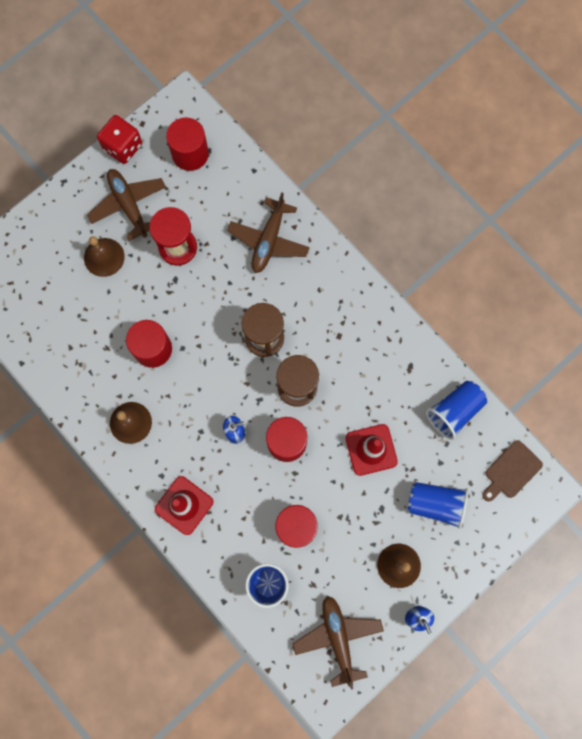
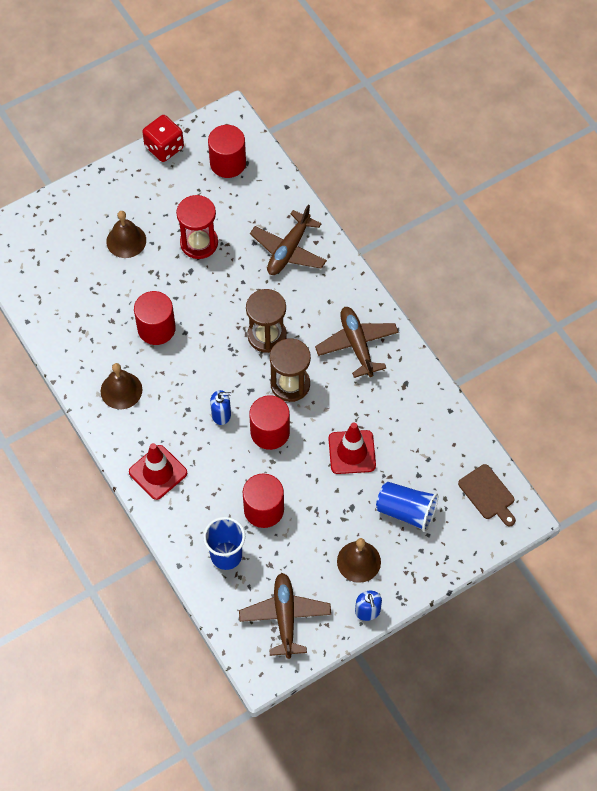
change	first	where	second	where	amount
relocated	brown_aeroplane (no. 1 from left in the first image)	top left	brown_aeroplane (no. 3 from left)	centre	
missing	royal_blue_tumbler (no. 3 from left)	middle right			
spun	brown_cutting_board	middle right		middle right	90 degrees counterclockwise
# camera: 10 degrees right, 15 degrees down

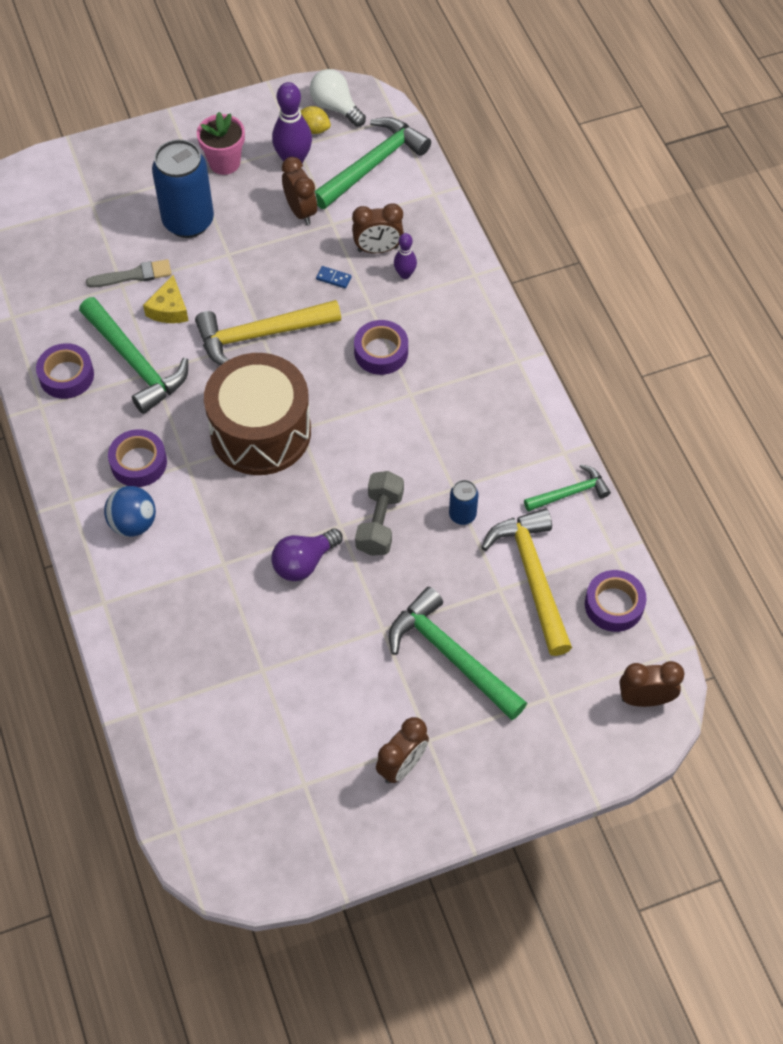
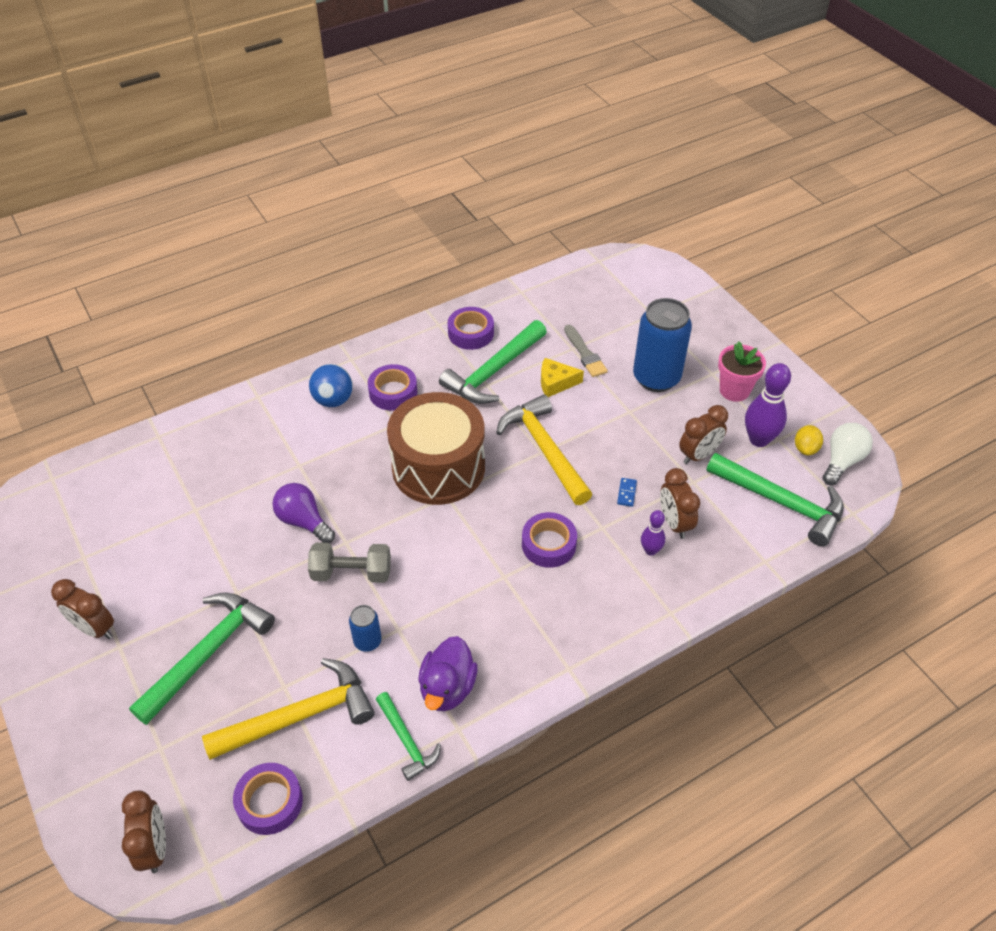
change	first	where	second	where	amount
appeared			violet_duck	bottom centre	
# camera: 80 degrees right, 10 degrees down

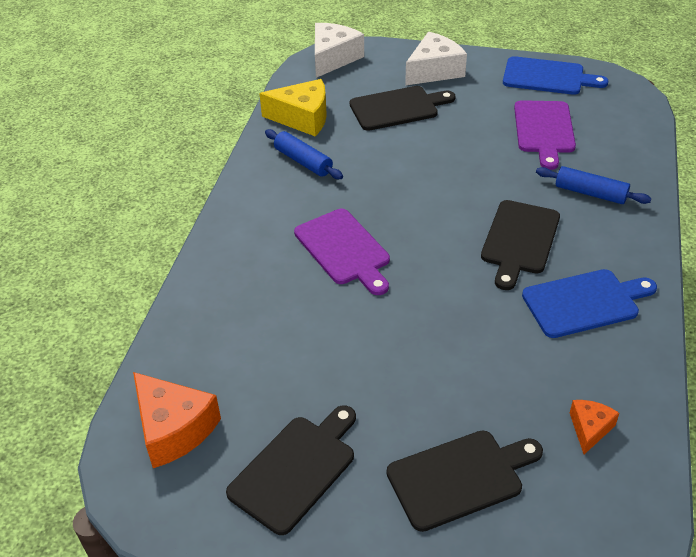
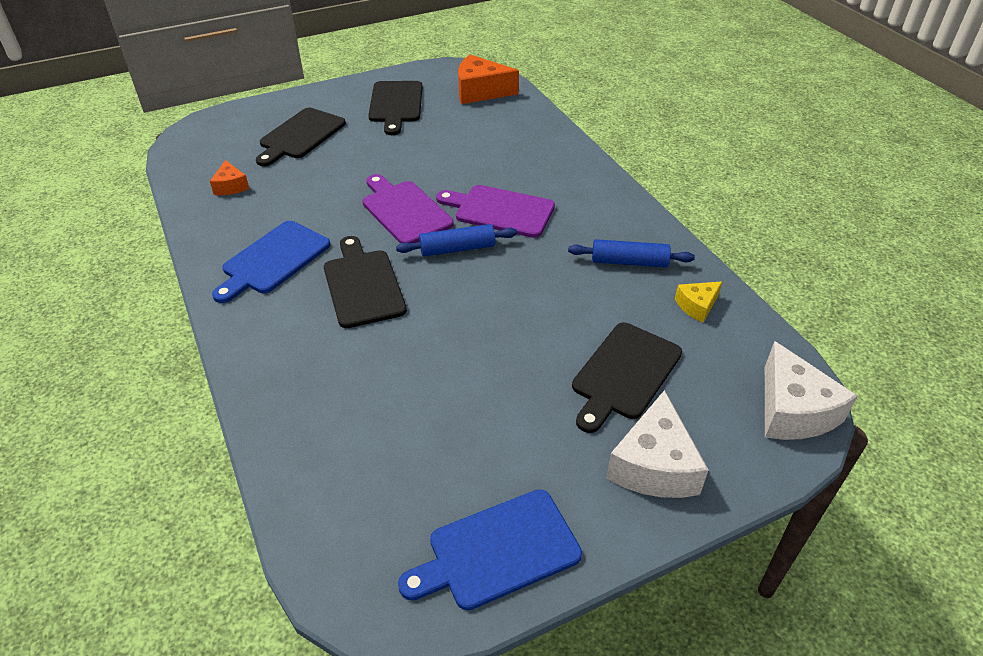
change	first	where	second	where	amount
size	bright_yellow_piece_of_cheese	top centre		middle right	x0.55
relocated	violet_cutting_board (no. 2 from left in the first image)	top right	violet_cutting_board (no. 1 from left)	top centre	
relocated	royal_blue_rolling_pin (no. 2 from left in the first image)	top right	royal_blue_rolling_pin (no. 1 from left)	centre	
# camera: 140 degrees right, 0 degrees up

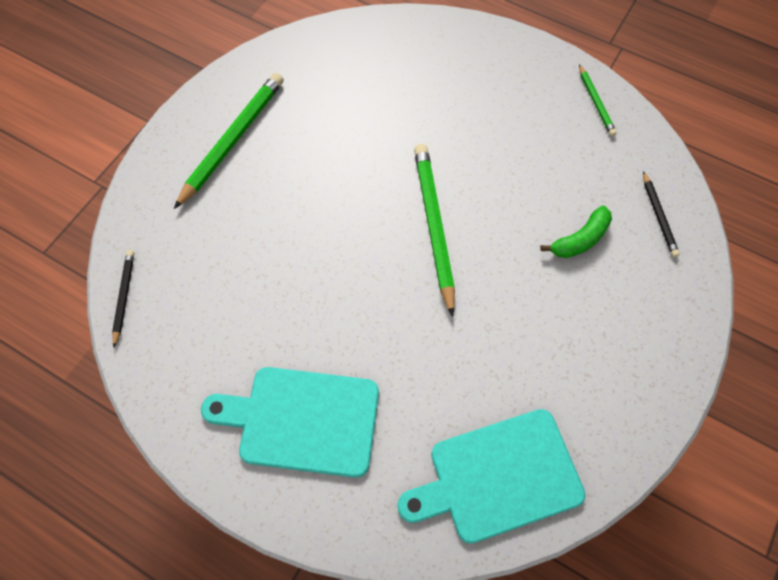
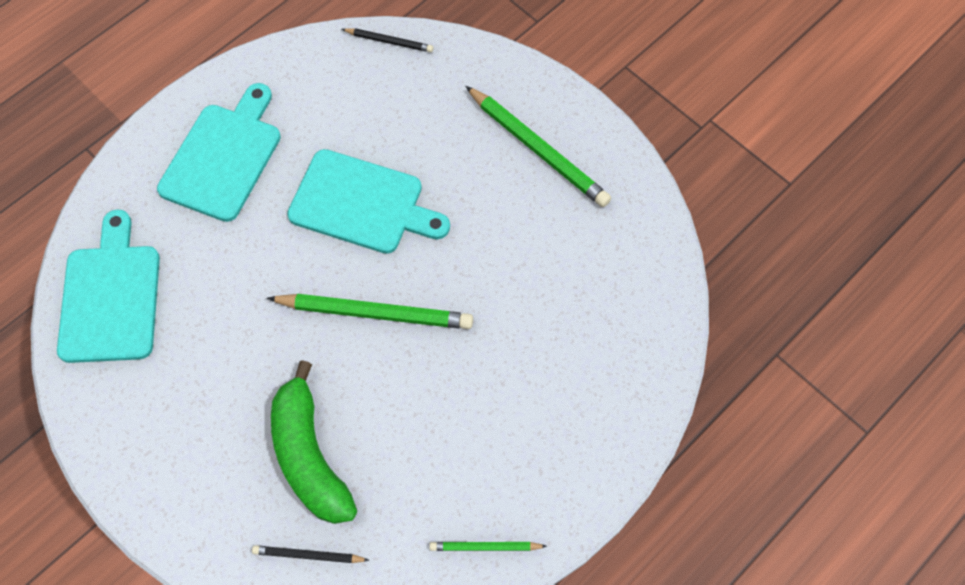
change	first	where	second	where	amount
size	emerald_banana_fruit	middle right		bottom left	x1.80
appeared			aqua_cutting_board (no. 3 from left)	centre	
# camera: 105 degrees right, 0 degrees up

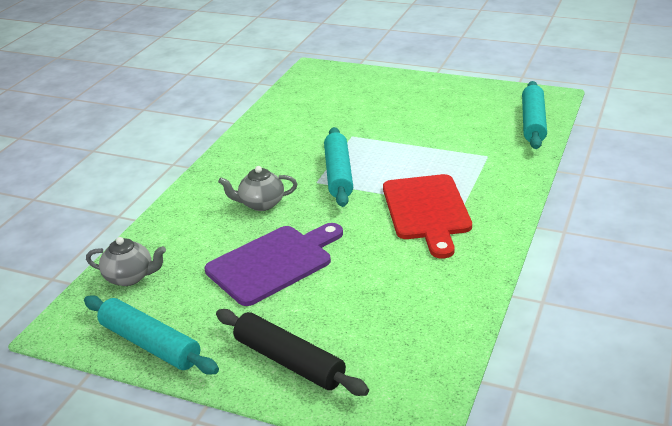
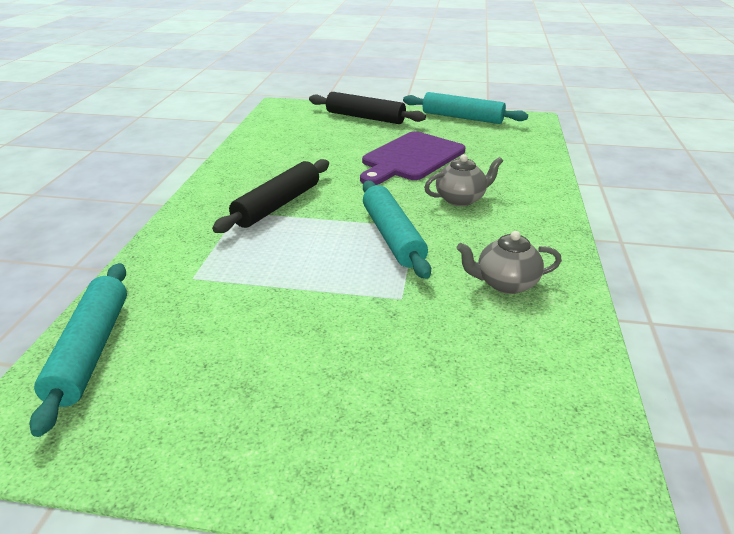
change	first	where	second	where	amount
relocated	grey_teapot (no. 1 from left in the first image)	middle left	grey_teapot (no. 2 from left)	middle right	
exchanged	scarlet_cutting_board	centre	black_rolling_pin (no. 1 from left)	centre	
# camera: 165 degrees right, 0 degrees up

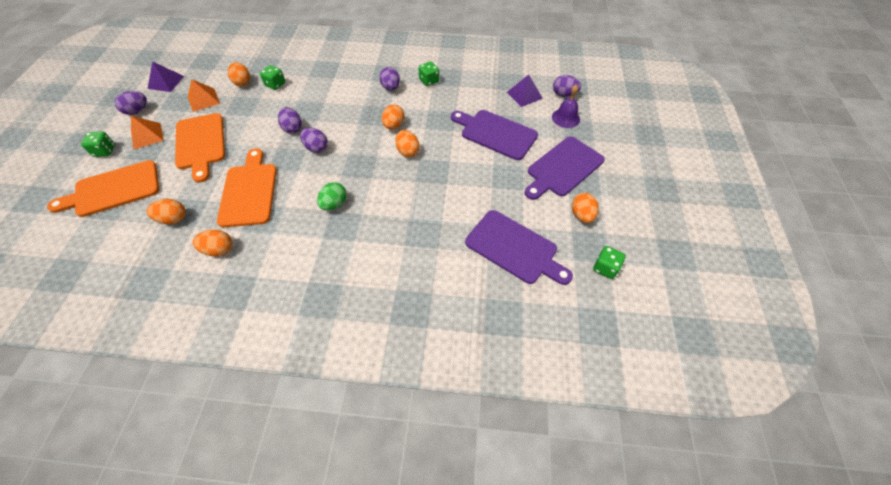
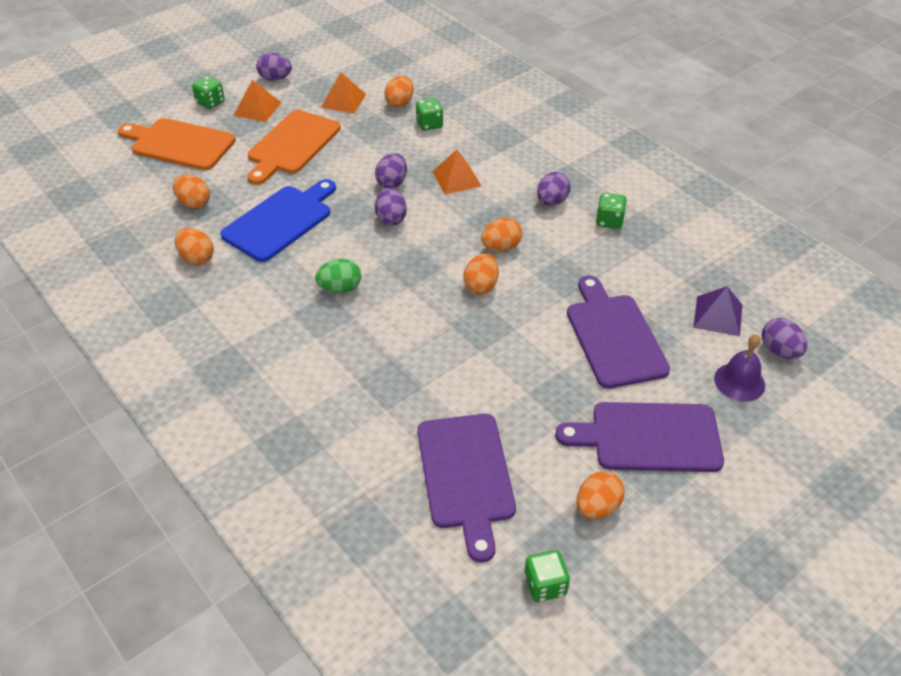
change	first	where	second	where	amount
missing	violet_pyramid_shape (no. 1 from left)	top left			
colour	orange-coloured_cutting_board (no. 3 from left)	middle left	royal_blue_cutting_board	top left	
appeared			orange-coloured_pyramid_shape (no. 3 from left)	top centre	
# camera: 45 degrees right, 10 degrees down

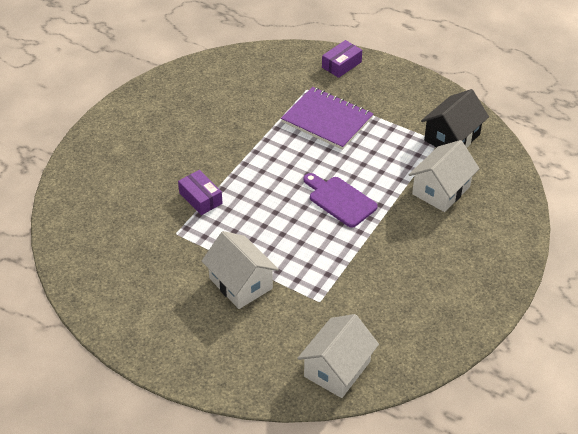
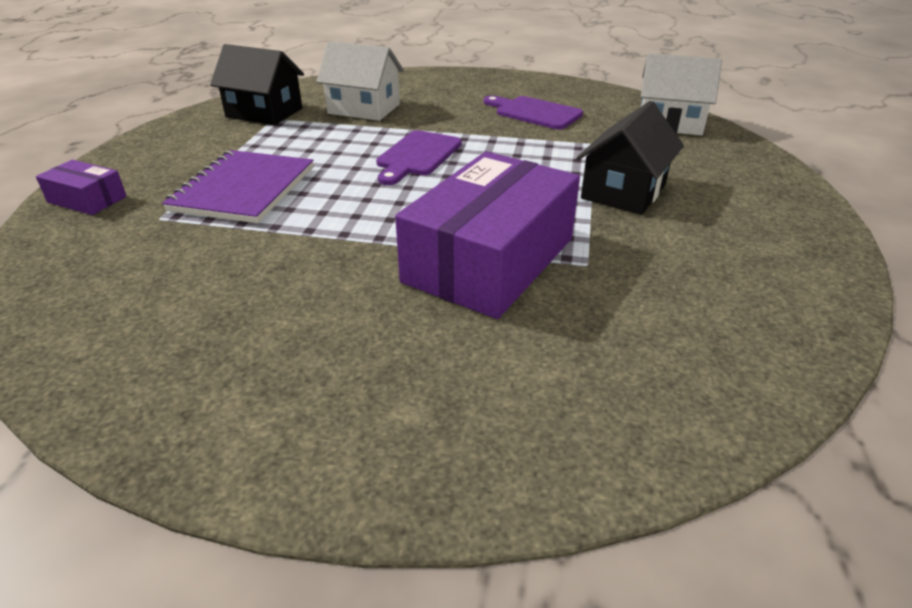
change	first	where	second	where	amount
size	violet_package (no. 1 from left in the first image)	centre	violet_package (no. 2 from left)	centre	x2.20
colour	white_toy_house (no. 1 from left)	centre	black_toy_house (no. 2 from left)	top right	
appeared			violet_cutting_board (no. 2 from left)	top centre	
# camera: 110 degrees left, 10 degrees down

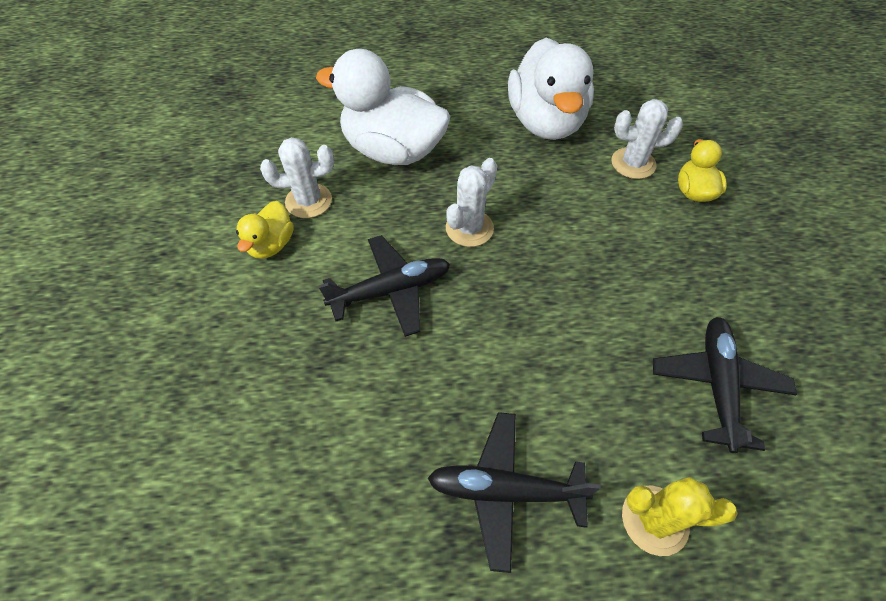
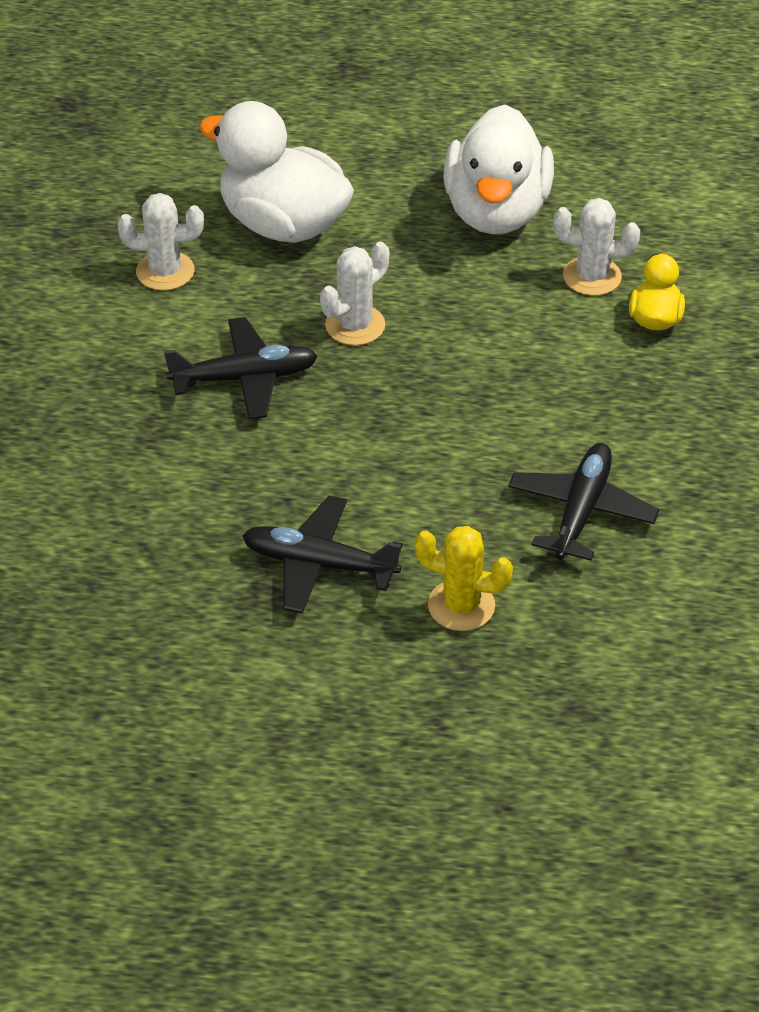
change	first	where	second	where	amount
missing	bright_yellow_duck (no. 1 from left)	middle left			
# camera: 10 degrees right, 10 degrees down

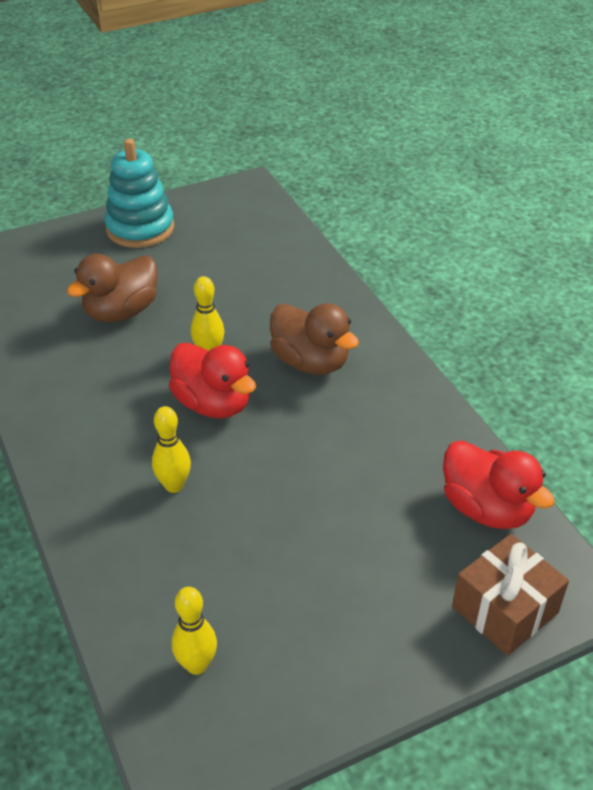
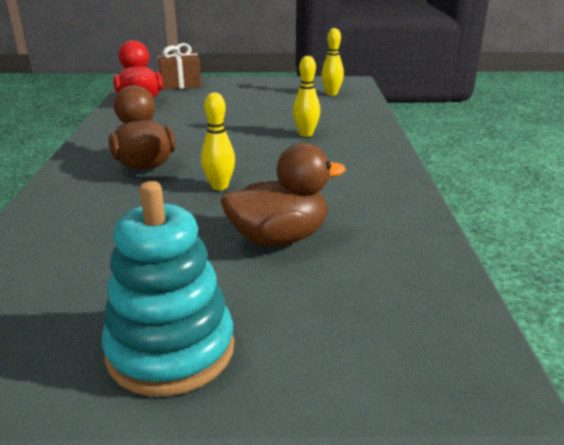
change	first	where	second	where	amount
missing	scarlet_duck (no. 1 from left)	centre			
# camera: 155 degrees left, 15 degrees down

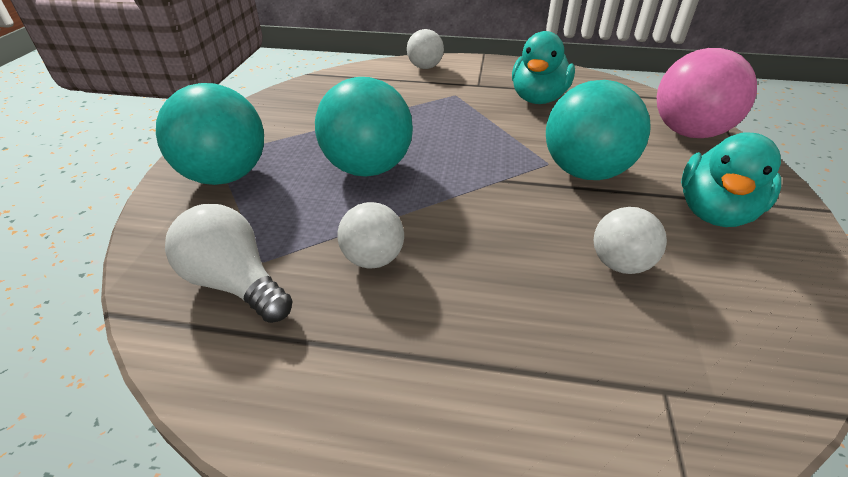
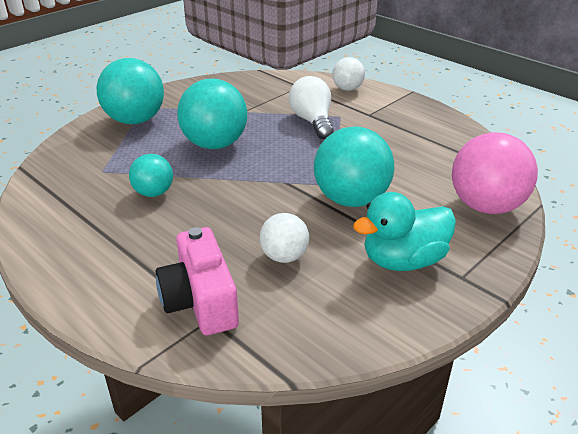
change	first	where	second	where	amount
relocated	white_light_bulb	middle left		top centre	
colour	white_play_ball (no. 1 from left)	centre	aqua_play_ball (no. 2 from left)	middle left	
missing	aqua_duck (no. 1 from left)	top centre			
appeared			pink_camera	centre	
# camera: 35 degrees right, 5 degrees down

